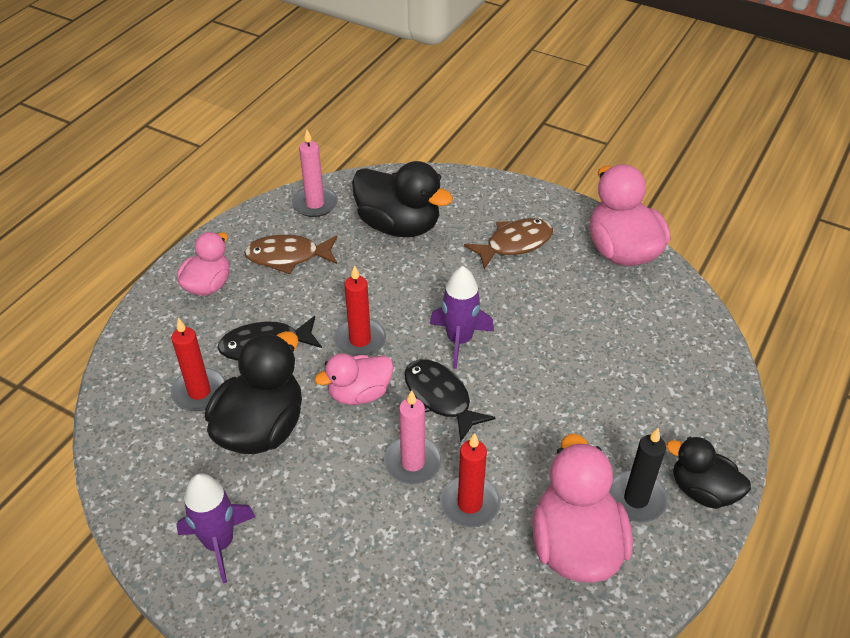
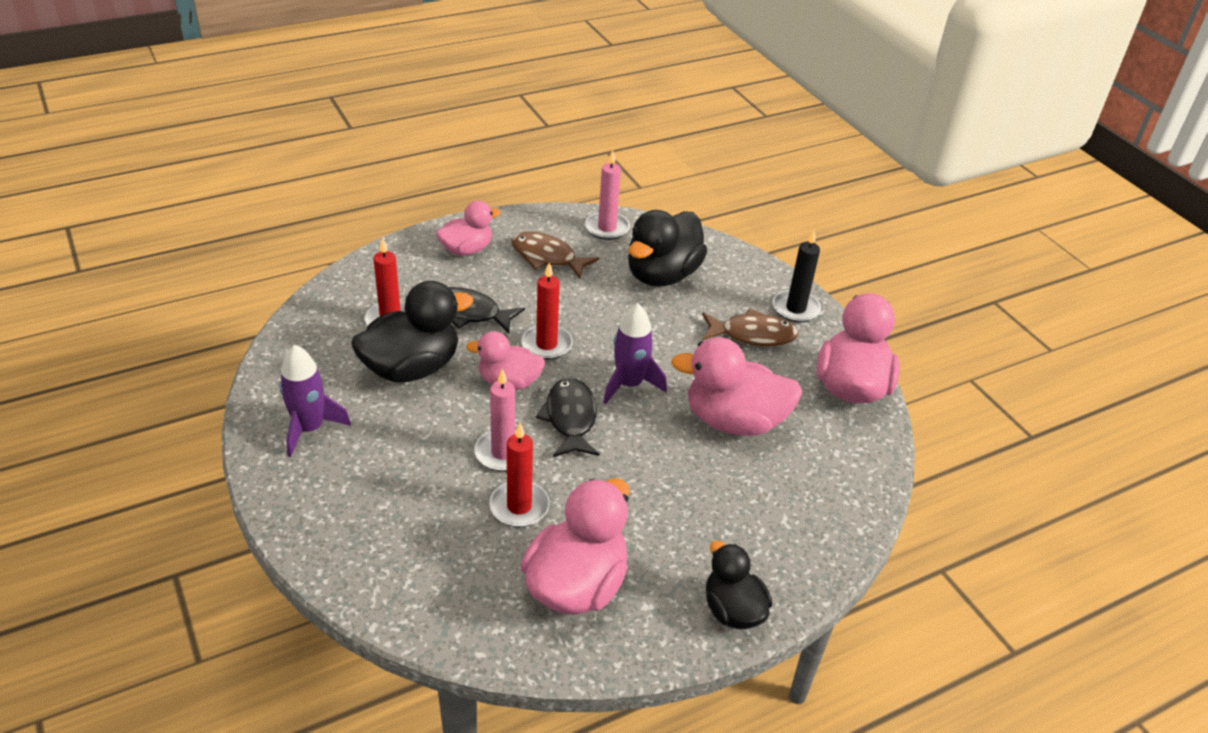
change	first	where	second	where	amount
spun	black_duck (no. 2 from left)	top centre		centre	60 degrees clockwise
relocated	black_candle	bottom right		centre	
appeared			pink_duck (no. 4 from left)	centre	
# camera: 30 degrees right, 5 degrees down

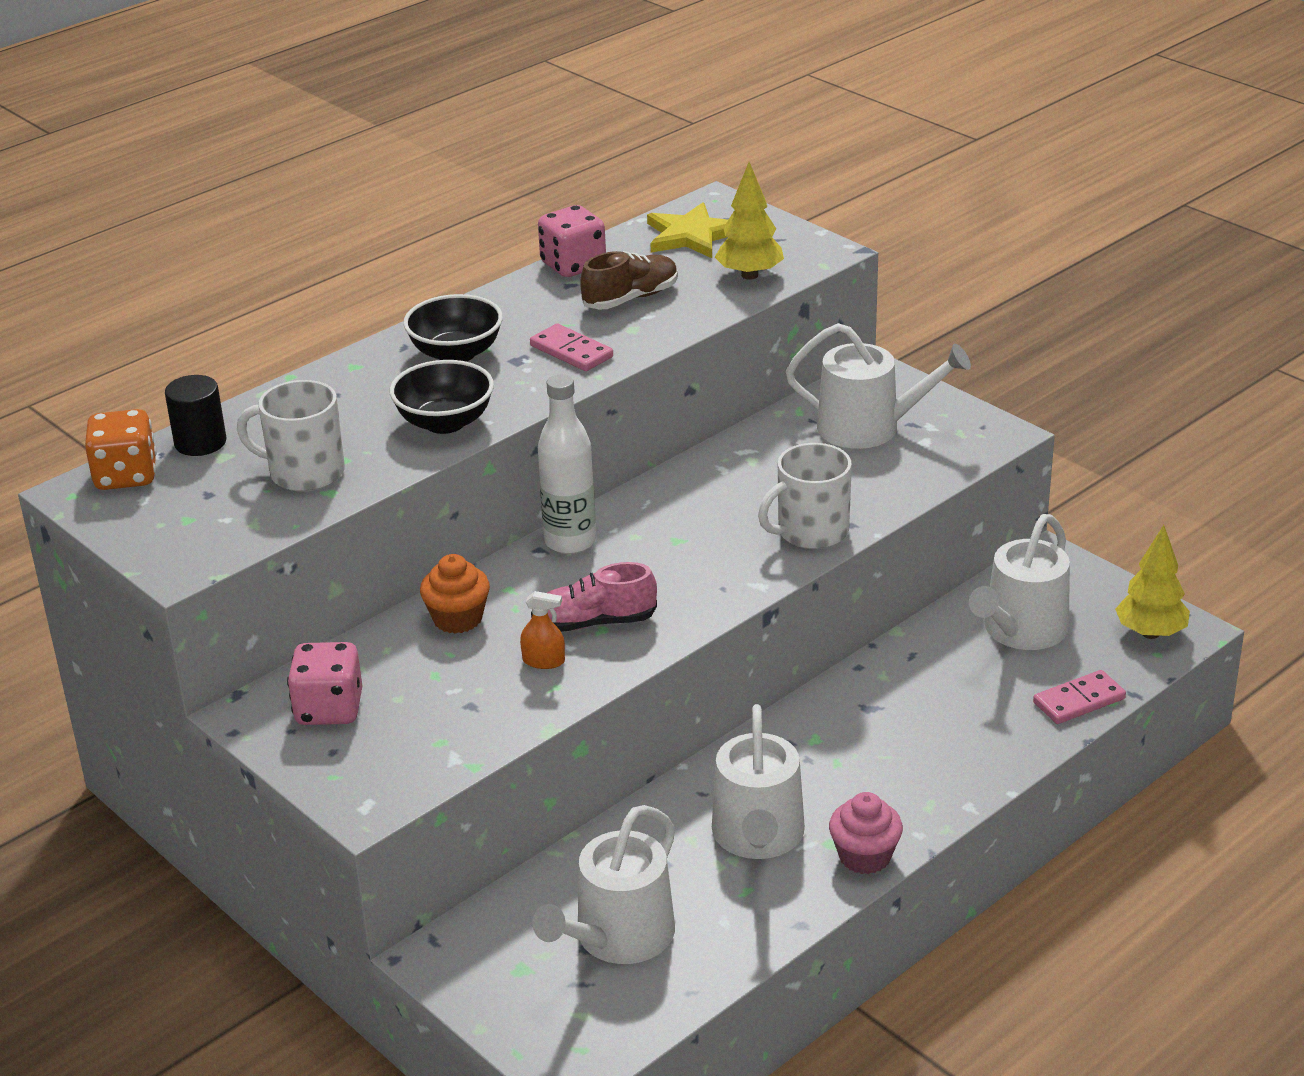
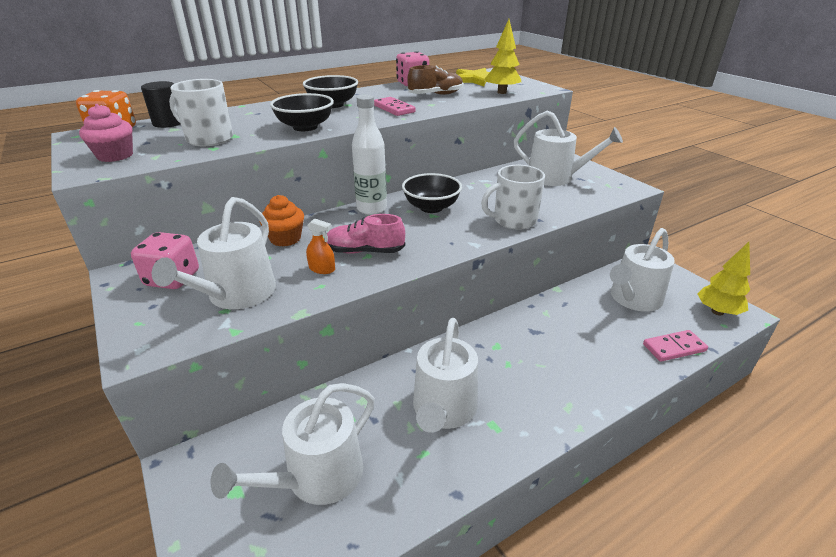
change	first	where	second	where	amount
relocated	pink_muffin	bottom centre		top left	
appeared			white_watering_pot (no. 1 from left)	middle left	
appeared			black_serving_bowl (no. 3 from left)	centre	
# camera: 10 degrees right, 0 degrees up

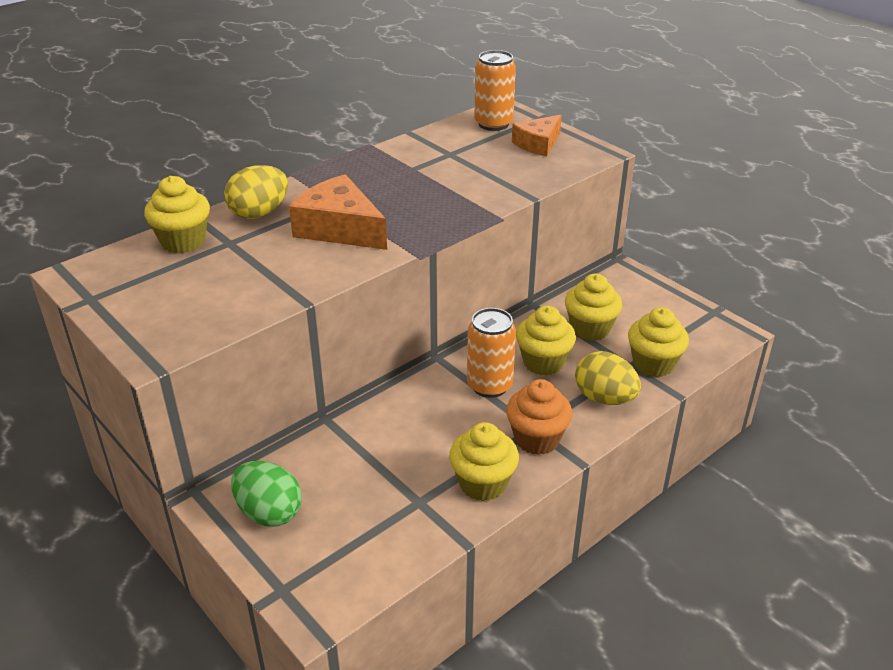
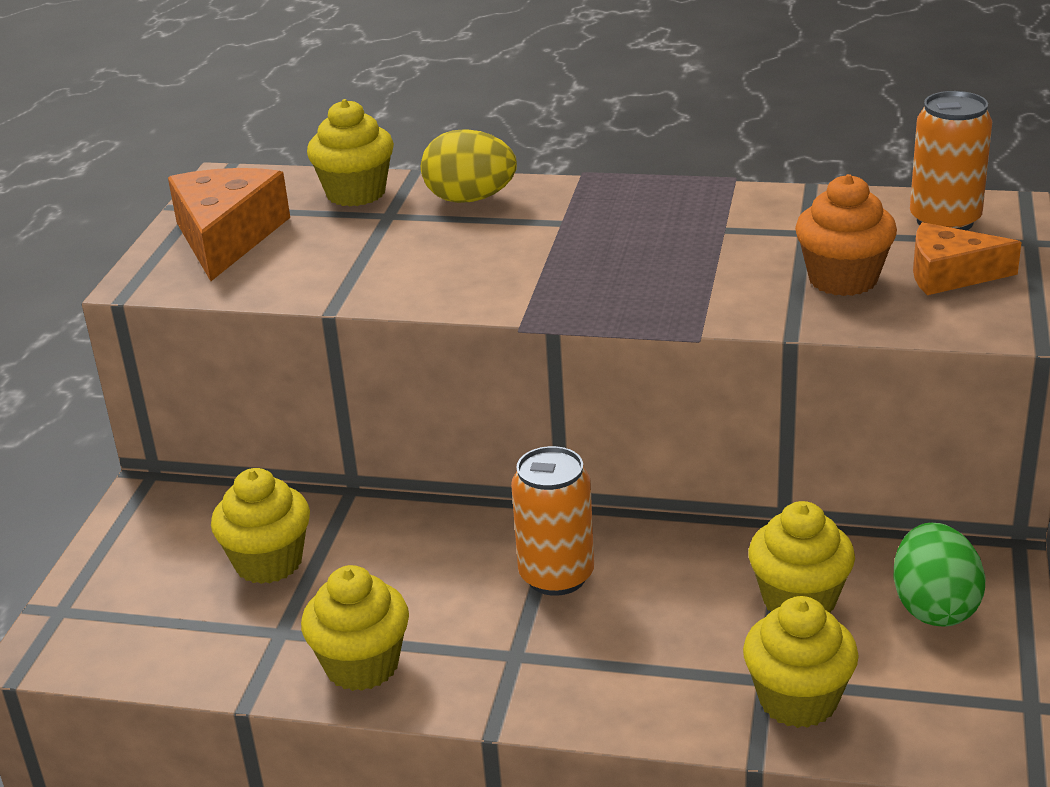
change	first	where	second	where	amount
relocated	emerald_toy_egg	bottom left		bottom right	
relocated	orange-coloured_piece_of_cheese (no. 1 from left)	top centre		top left	
relocated	orange-coloured_muffin	centre		top right	
relocated	bright_yellow_muffin (no. 3 from left in the first image)	centre	bright_yellow_muffin (no. 1 from left)	bottom left	
missing	bright_yellow_toy_egg (no. 2 from left)	middle right			
# camera: 55 degrees right, 5 degrees down

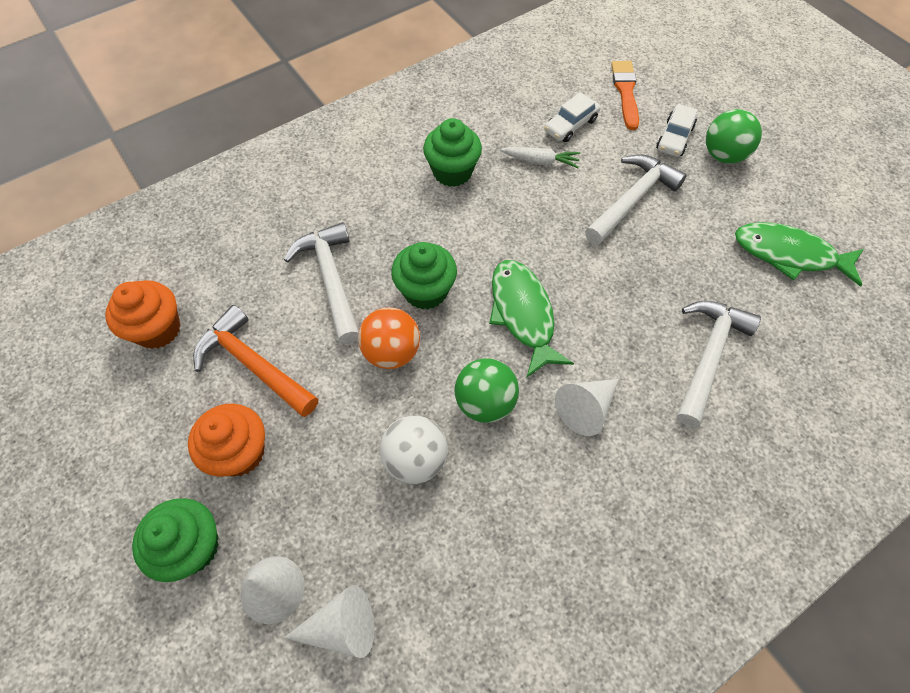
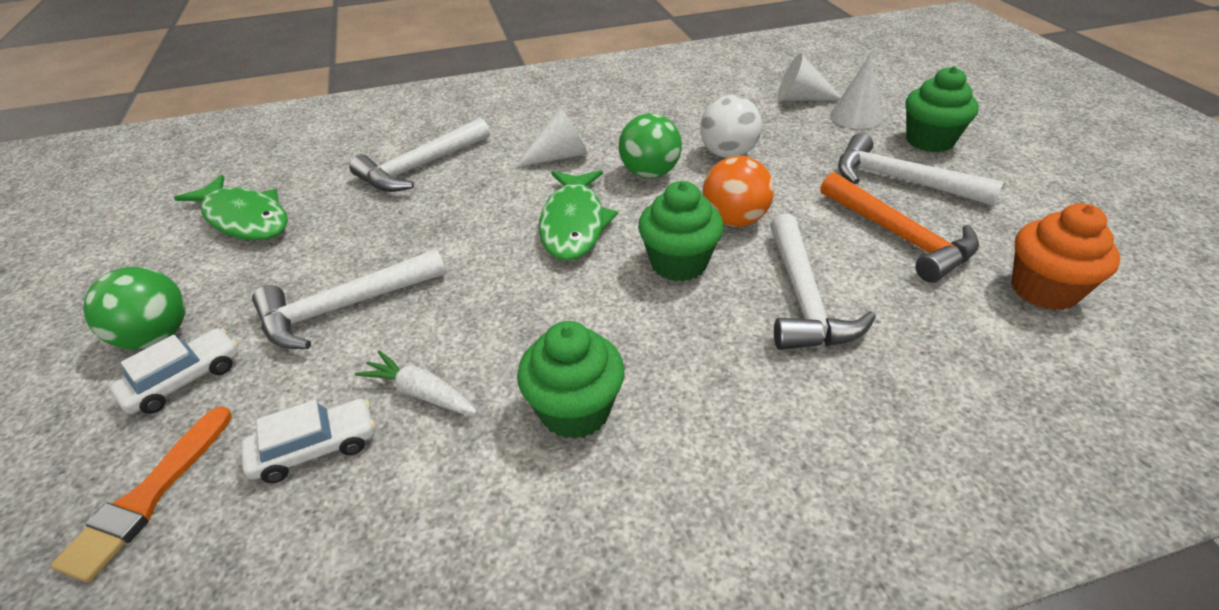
change	first	where	second	where	amount
exchanged	orange-coloured_muffin (no. 2 from left)	middle left	white_hammer (no. 4 from left)	top right	
# camera: 160 degrees left, 20 degrees down

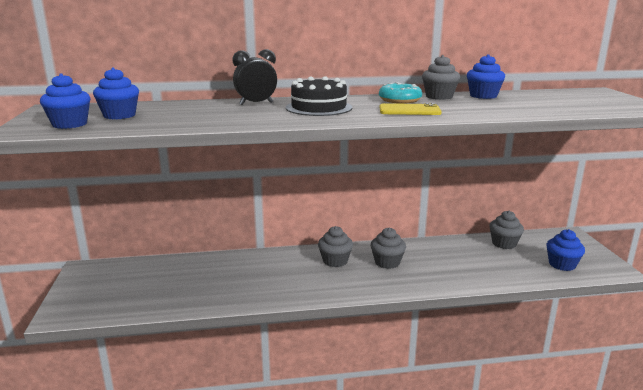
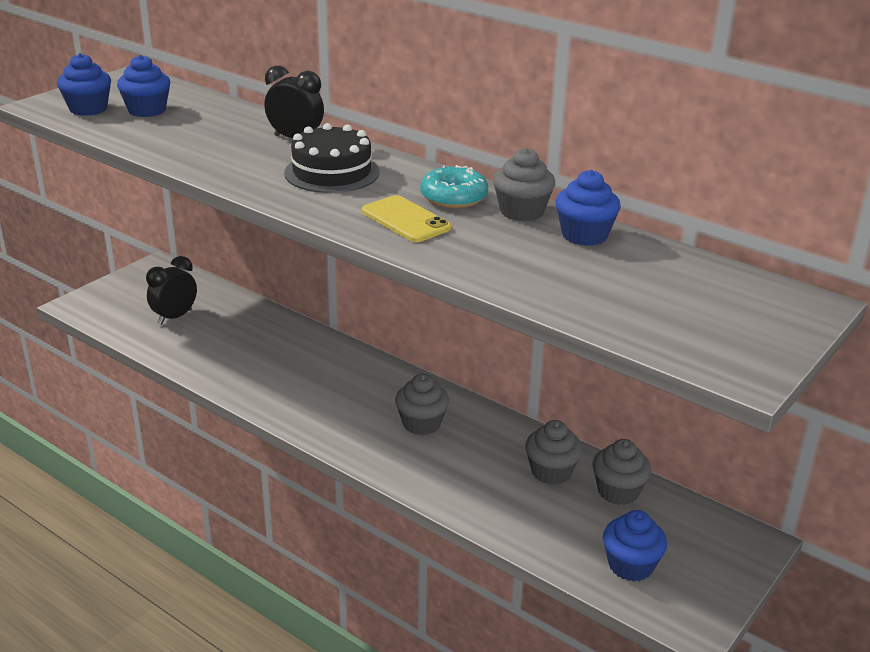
change	first	where	second	where	amount
relocated	grey_muffin (no. 1 from left in the first image)	centre	grey_muffin (no. 3 from left)	bottom centre	
appeared			black_alarm_clock (no. 1 from left)	middle left	
# camera: 45 degrees right, 10 degrees up

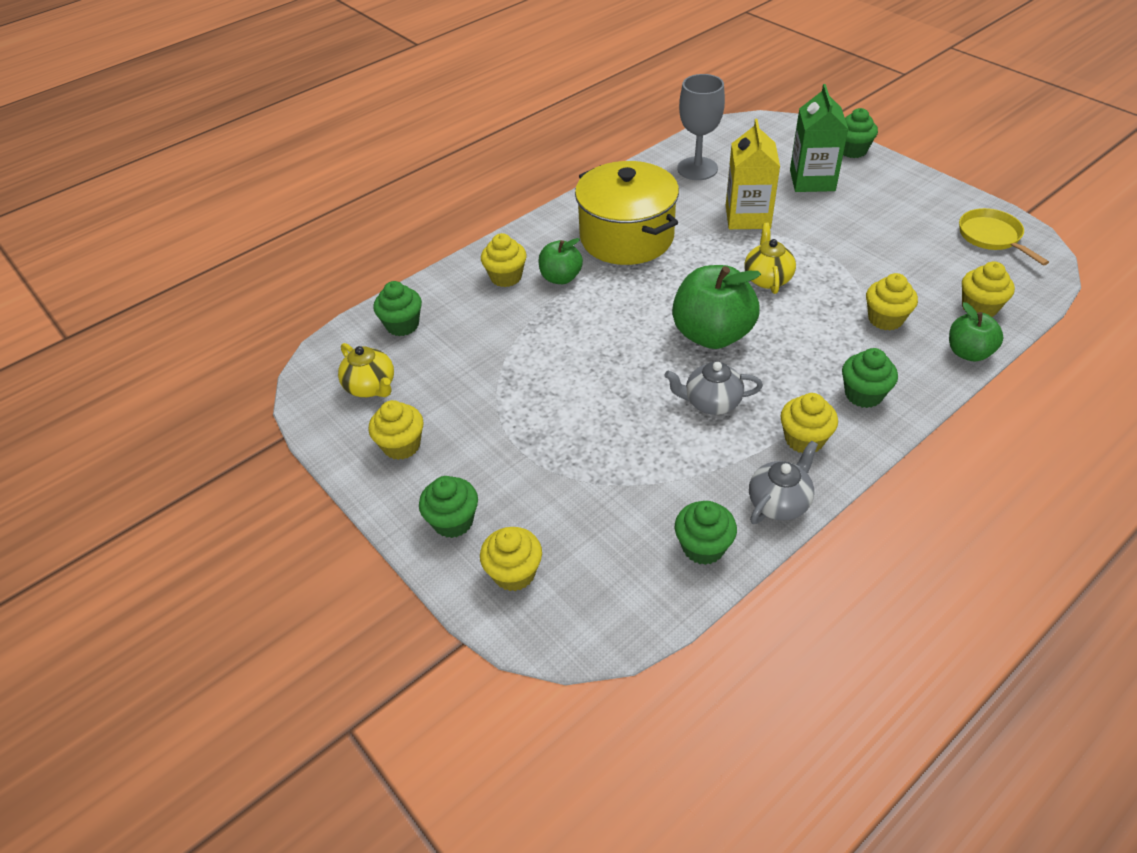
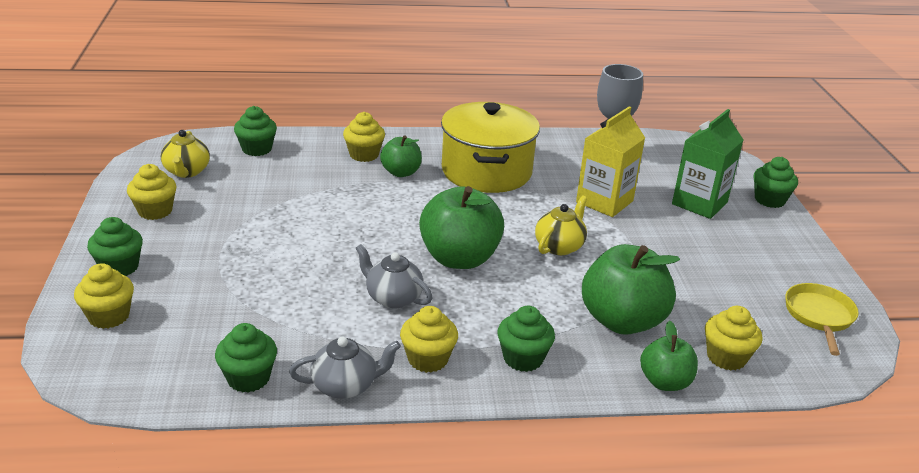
change	first	where	second	where	amount
exchanged	bright_yellow_muffin (no. 5 from left)	middle right	emerald_toy_apple (no. 3 from left)	middle right	
# camera: 30 degrees right, 15 degrees down

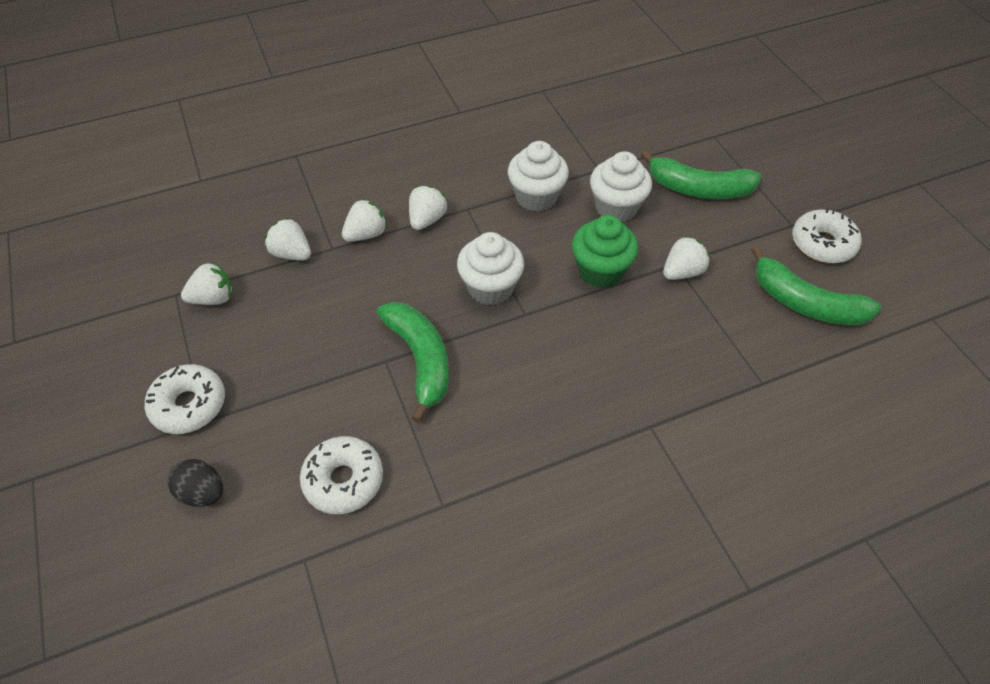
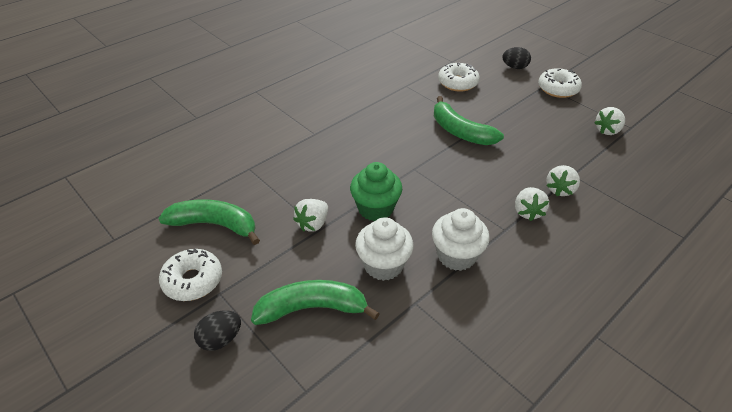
change	first	where	second	where	amount
missing	white_berry (no. 2 from left)	middle left			
missing	white_muffin (no. 1 from left)	centre			
appeared			black_toy_egg (no. 1 from left)	bottom left	
# camera: 160 degrees right, 10 degrees down

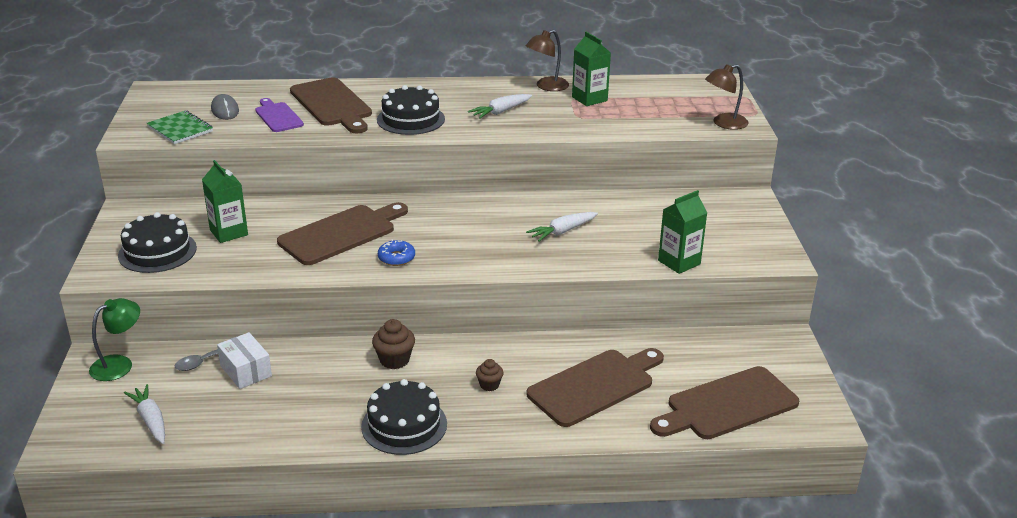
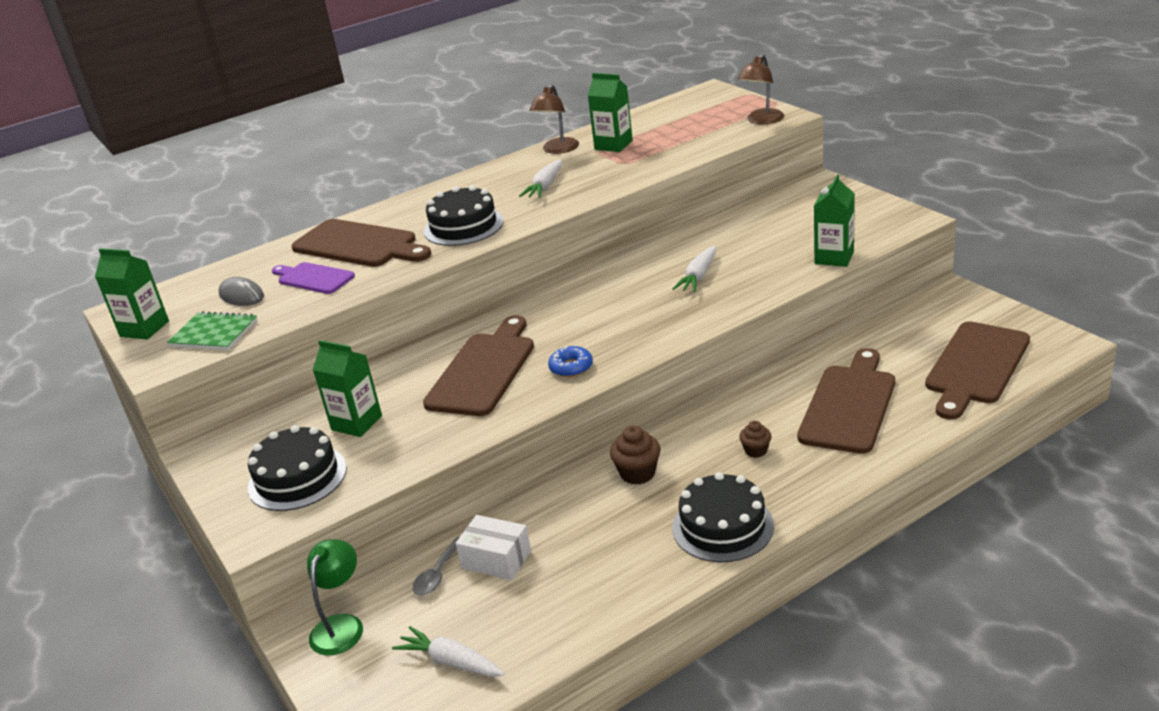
change	first	where	second	where	amount
appeared			emerald_carton (no. 1 from left)	middle left	
# camera: 25 degrees left, 0 degrees up

